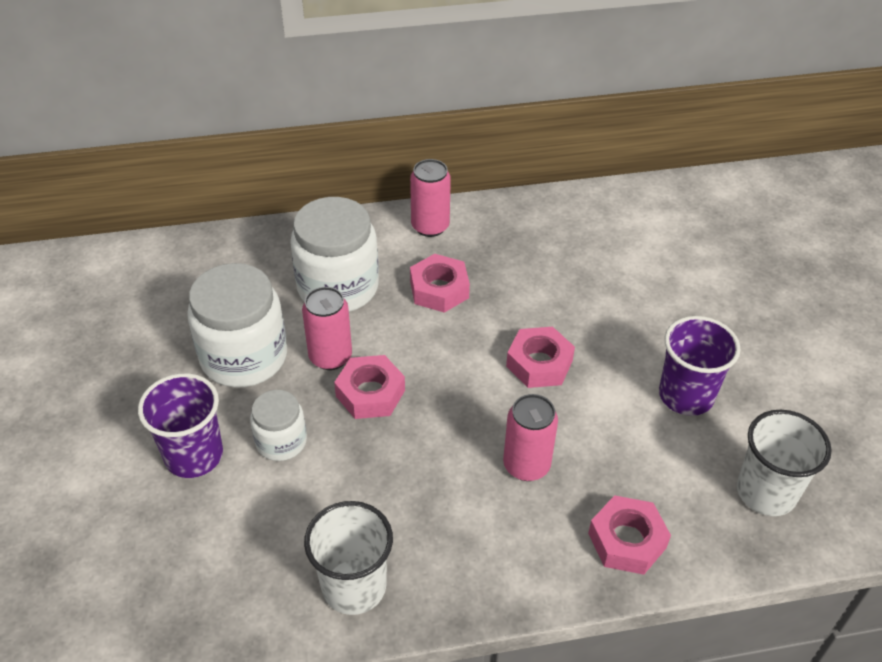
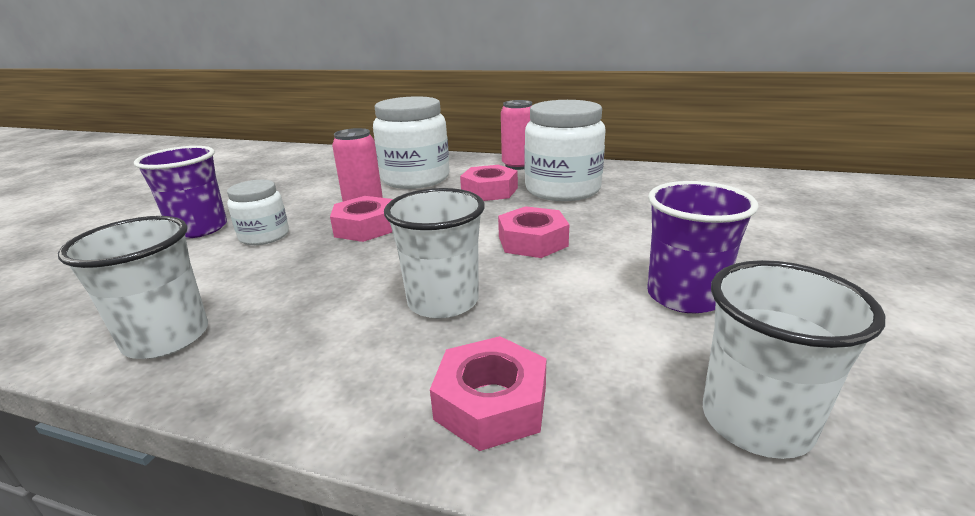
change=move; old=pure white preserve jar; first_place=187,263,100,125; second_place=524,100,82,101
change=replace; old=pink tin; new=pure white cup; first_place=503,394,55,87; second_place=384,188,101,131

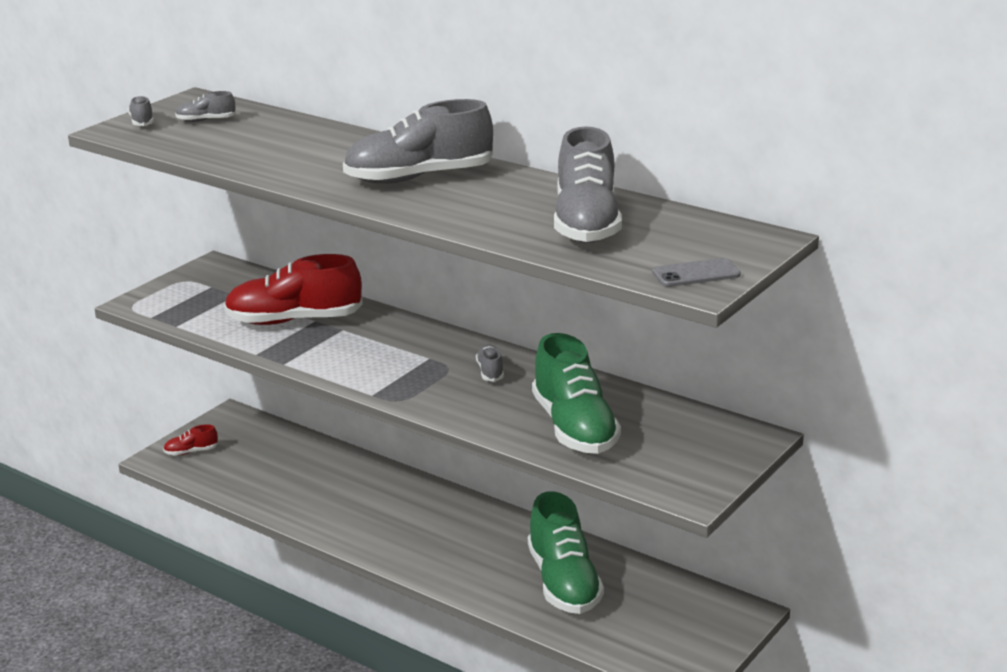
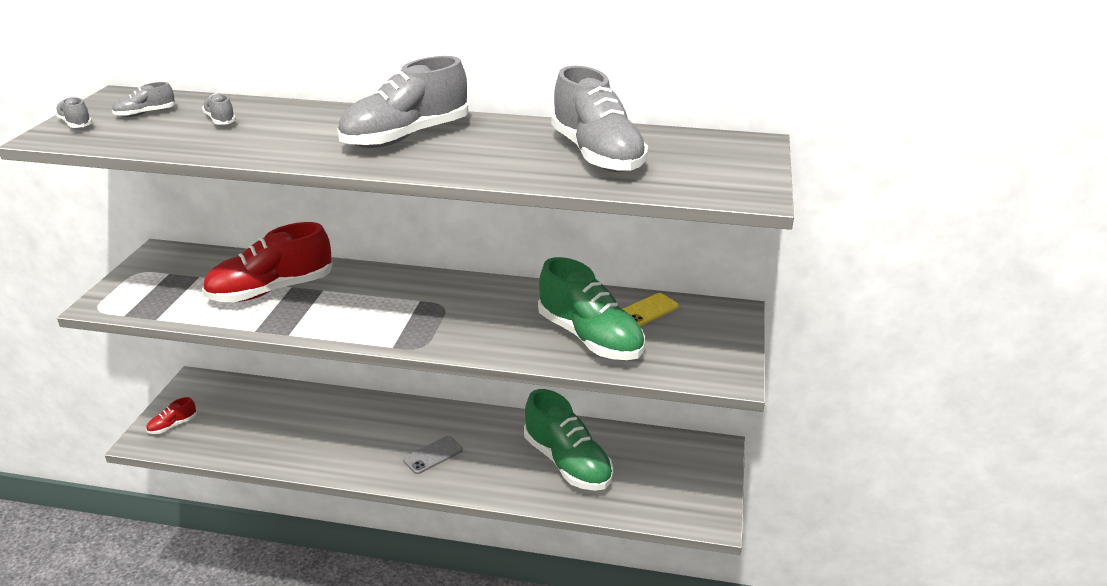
change=insert; new=yellow mobile phone; second_place=623,293,56,33
change=move; old=gray sneaker; first_place=476,345,28,37; second_place=202,93,34,32
change=move; old=gray mobile phone; first_place=652,258,89,29; second_place=403,436,60,38

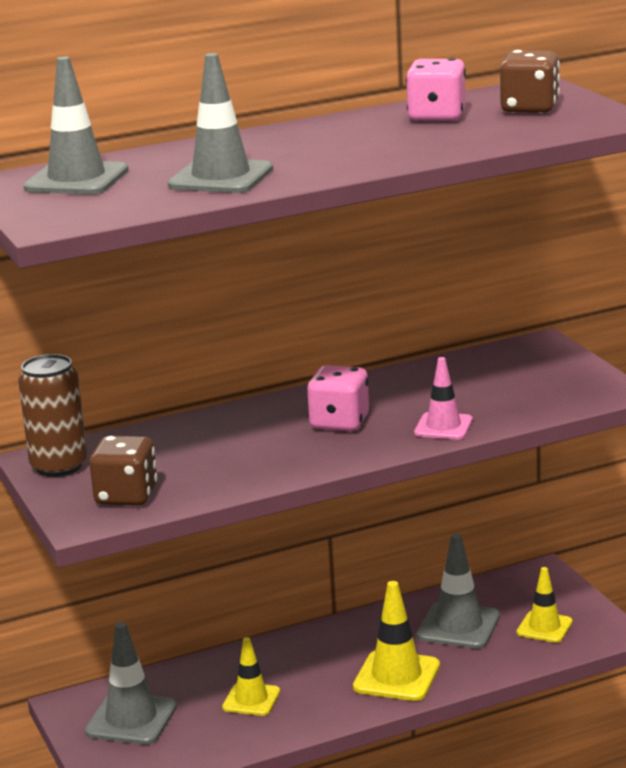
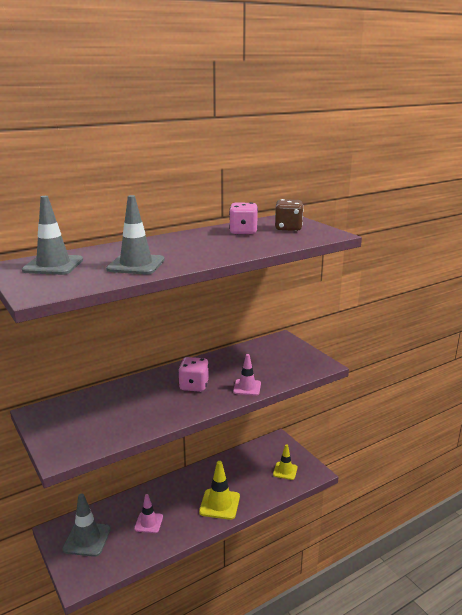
change=delete; old=brown tin; first_place=18,354,69,123
change=delete; old=brown die; first_place=89,436,69,70
change=delete; old=gray road cone; first_place=417,533,83,116
change=recolor; old=yellow road cone; new=pink road cone; first_place=222,637,58,79; second_place=134,494,29,39

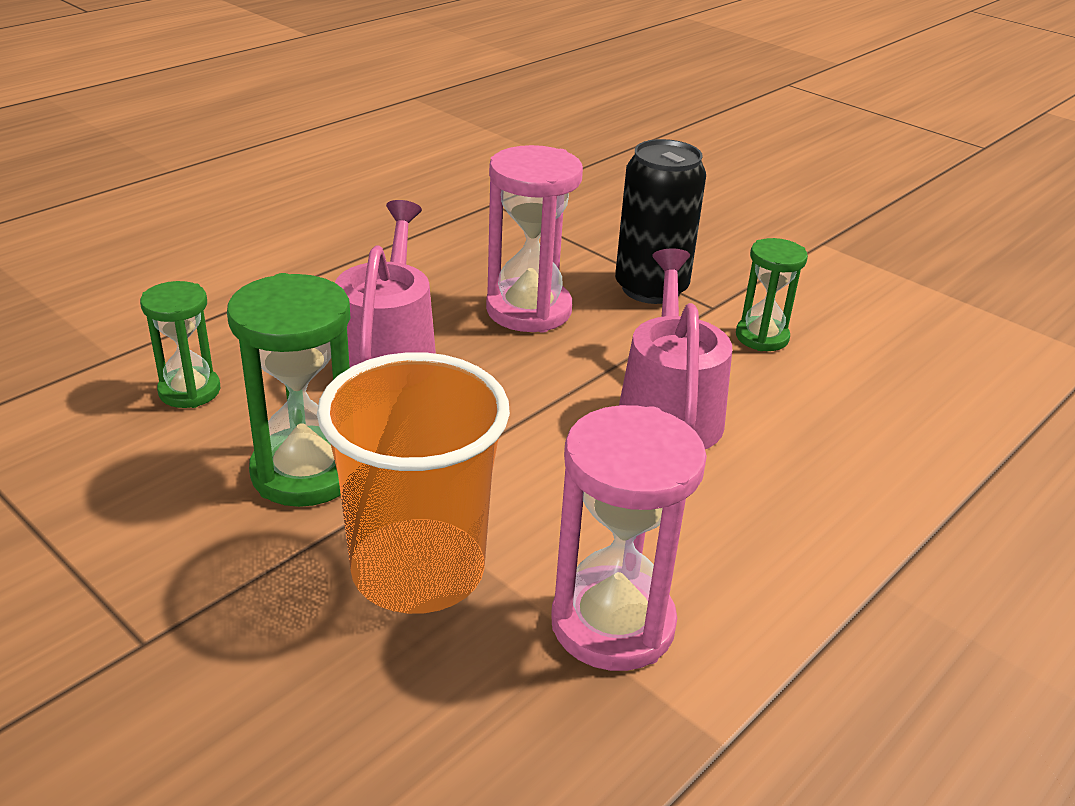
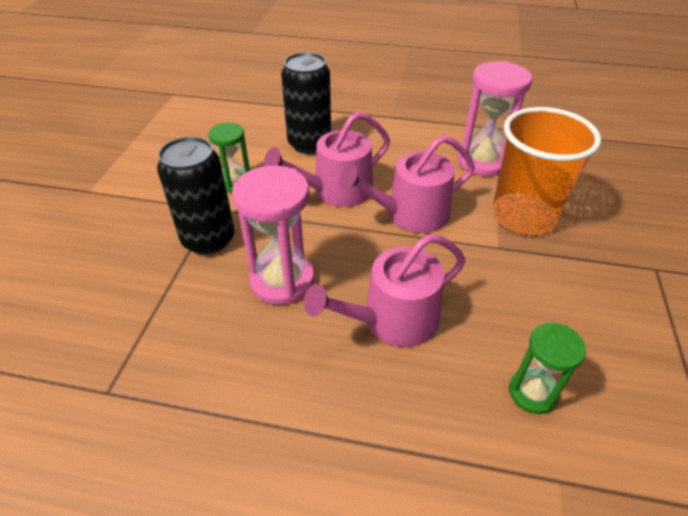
change=delete; old=emerald hourglass; first_place=227,273,123,234
change=insert; new=black tin; second_place=281,52,50,102
change=insert; new=pink sprinkling can; second_place=339,135,136,98

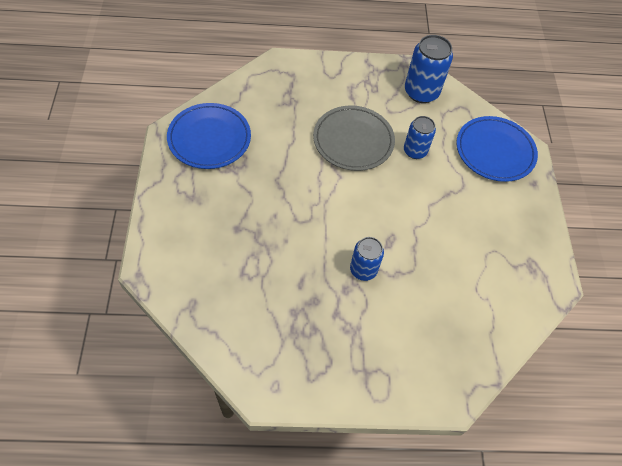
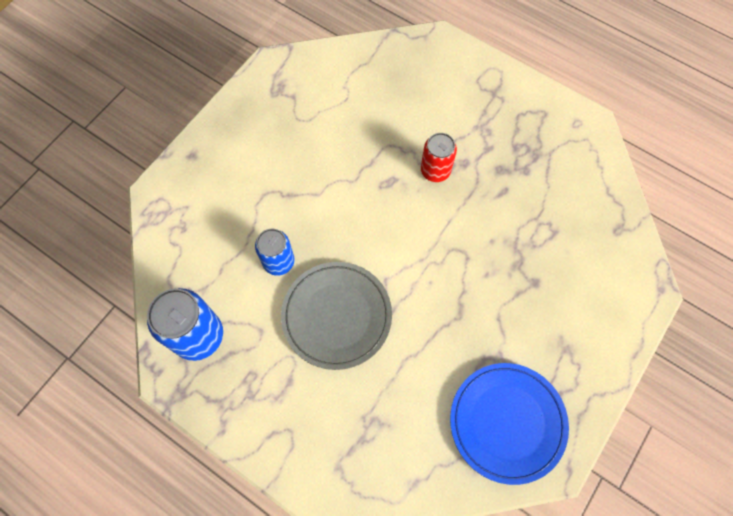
change=delete; old=blue dinner plate; first_place=456,116,82,66
change=recolor; old=blue tin; new=red tin; first_place=350,237,34,44; second_place=421,133,36,49

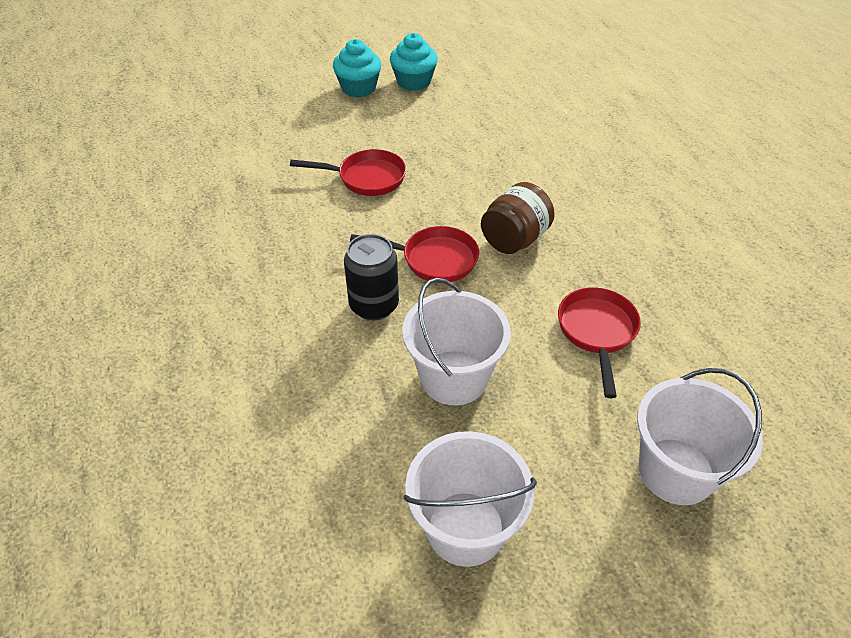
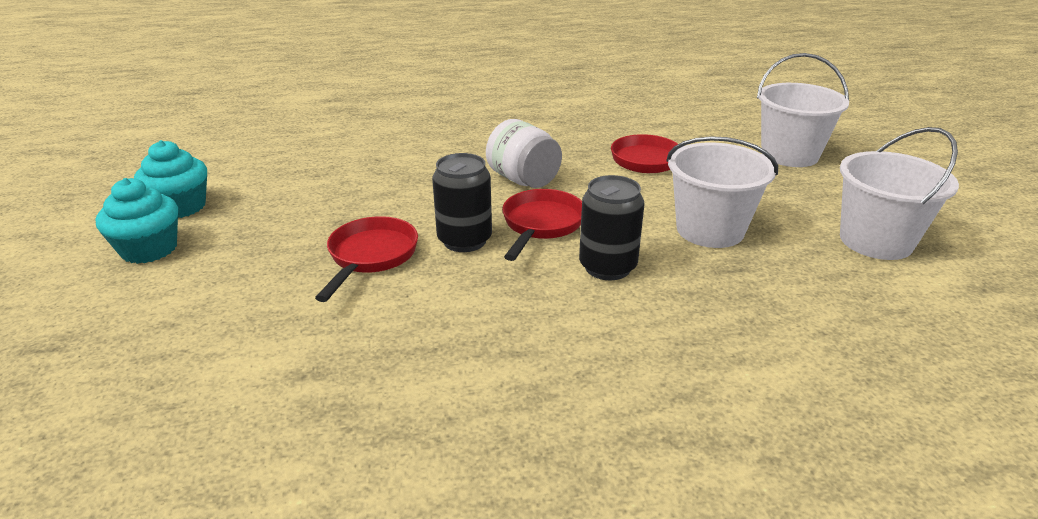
change=insert; new=black tin; second_place=432,153,60,99
change=recolor; old=brown preserve jar; new=pure white preserve jar; first_place=481,182,74,72; second_place=486,119,76,69

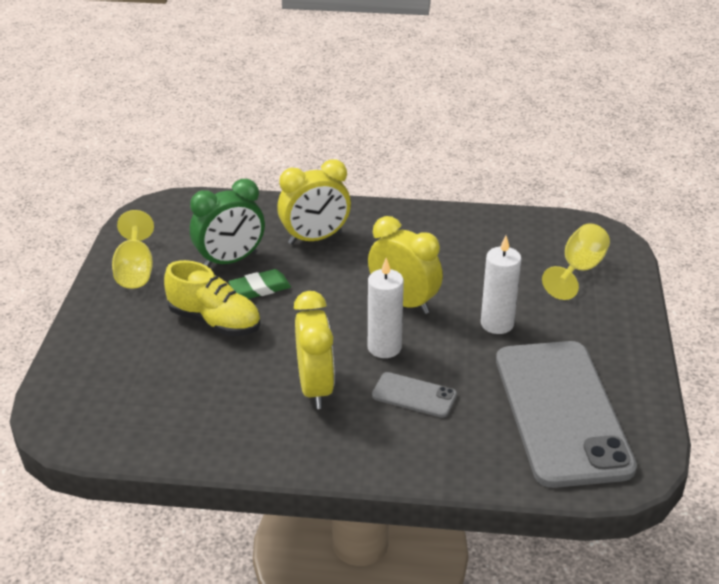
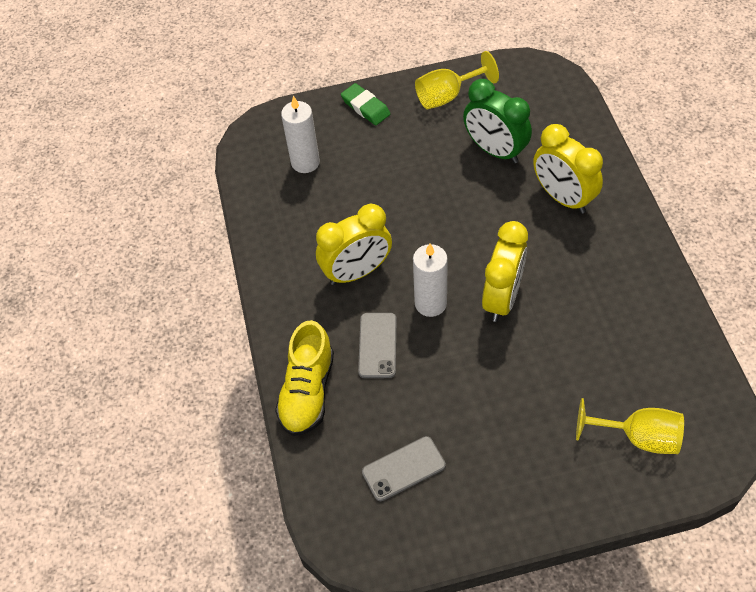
change=move; old=yellow sneaker; first_place=164,260,97,76; second_place=275,320,59,116
change=move; old=emerald eraser; first_place=228,269,63,30; second_place=341,83,49,42
change=move; old=pure white wax candle; first_place=481,236,40,98; second_place=281,96,39,77
change=resize; old=gray mobile phone; first_place=496,341,141,147; second_place=362,436,84,65; factor=0.42

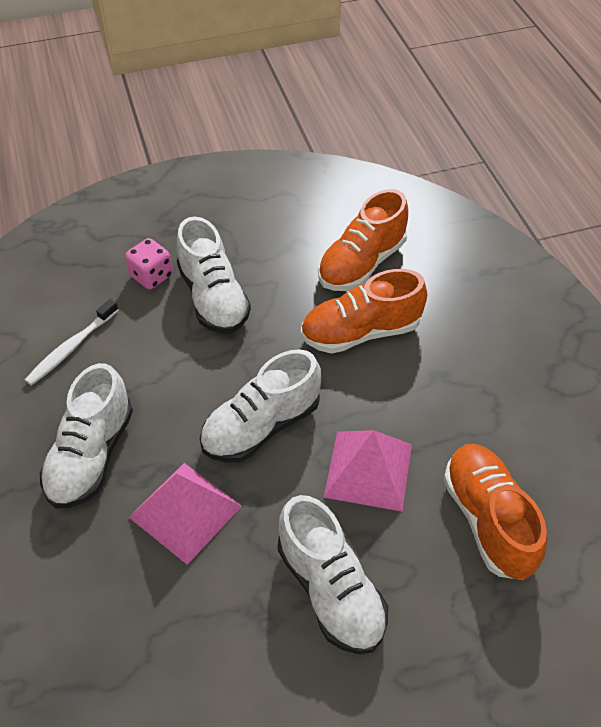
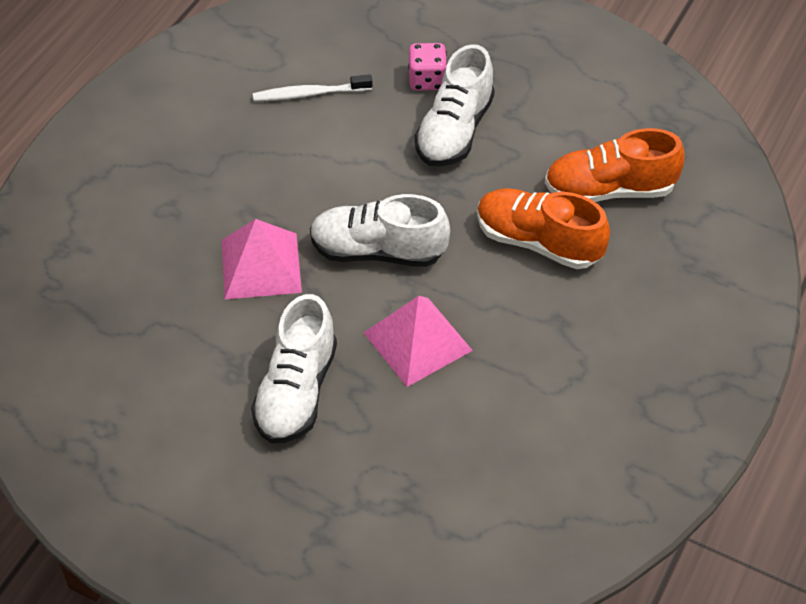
change=delete; old=pure white sneaker; first_place=40,363,93,146
change=delete; old=orange sneaker; first_place=443,444,104,136

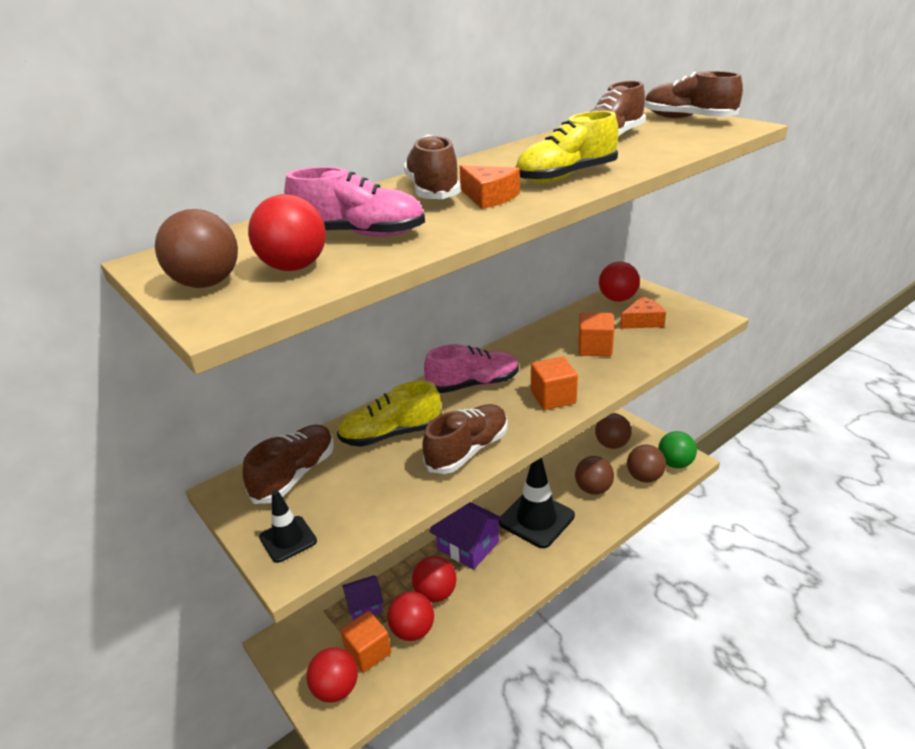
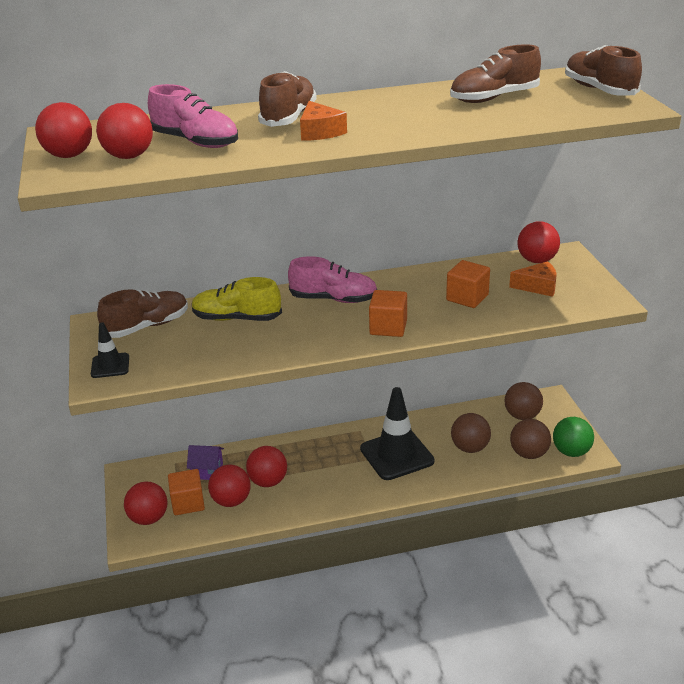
change=delete; old=brown sneaker; first_place=422,404,86,70
change=delete; old=purple toy house; first_place=429,502,75,67
change=delete; old=yellow sneaker; first_place=515,111,104,72
change=recolor; old=brown sphere; new=red sphere; first_place=155,209,83,79; second_place=35,102,57,56

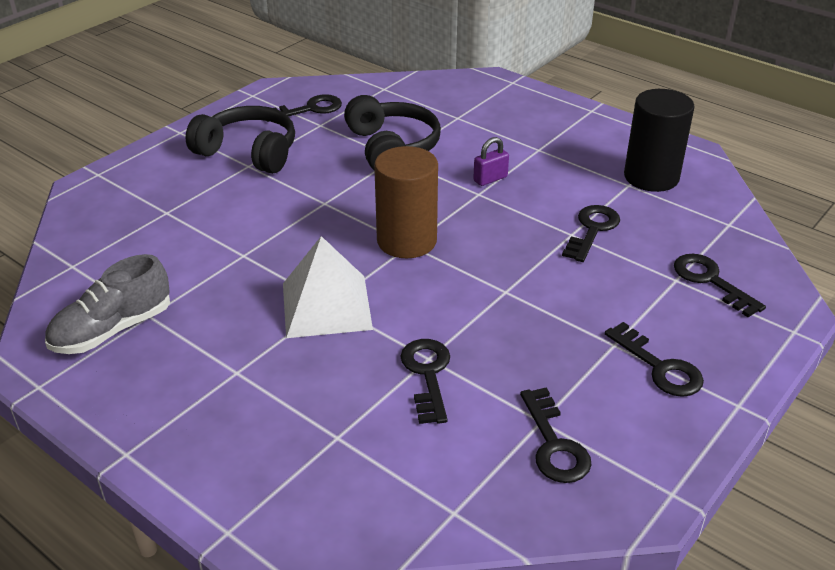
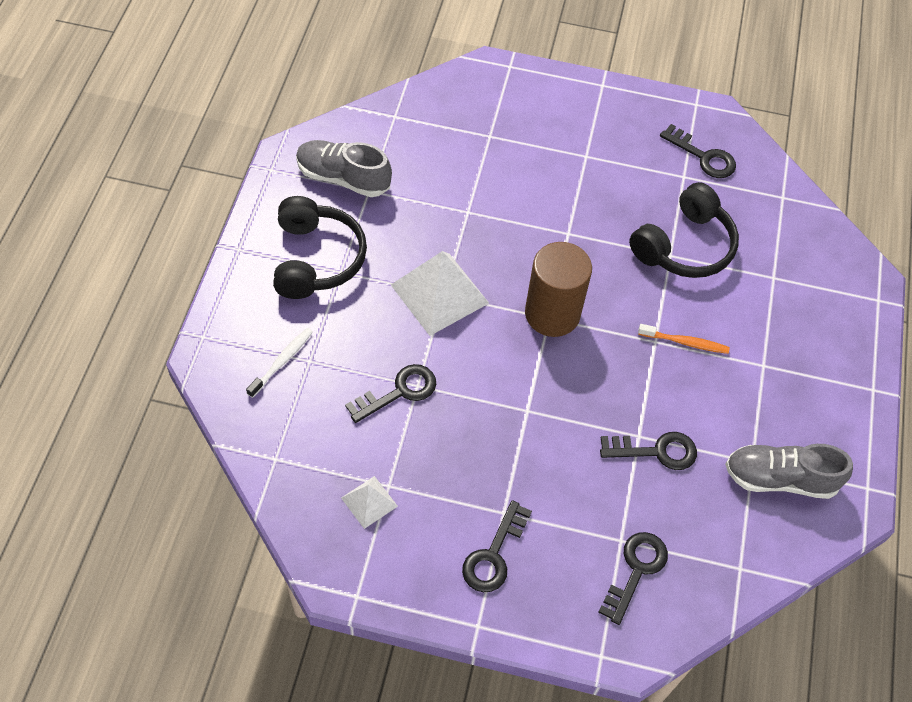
change=insert; new=pure white toothbrush; second_place=246,328,67,70
change=move; old=black headphones; first_place=186,106,109,68; second_place=273,196,94,103
change=replace; old=purple small lock; new=orange toothbrush; first_place=473,137,36,49; second_place=638,324,92,30
change=replace; old=black latchkey; new=pure white solid pyramid; first_place=520,387,72,96; second_place=341,476,57,53
change=replace; old=black cylinder shape; new=gray sneaker; first_place=624,89,71,103; second_place=725,444,128,55

